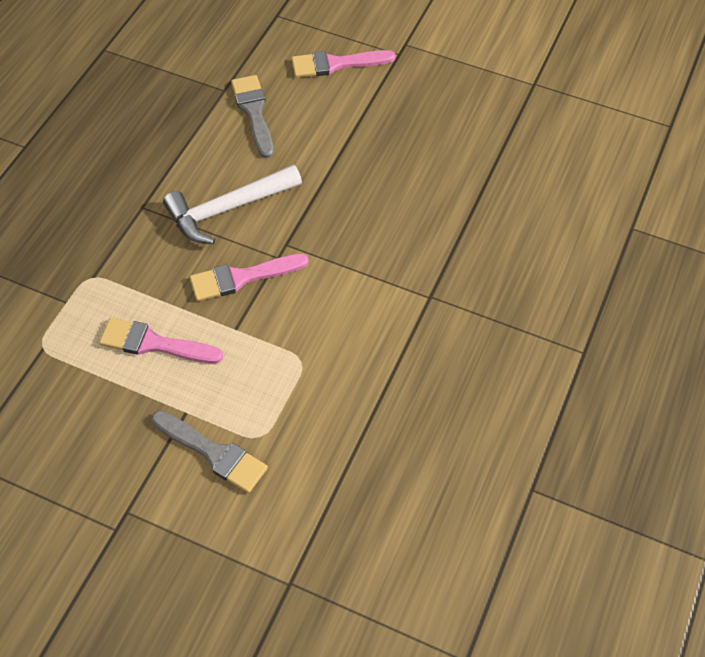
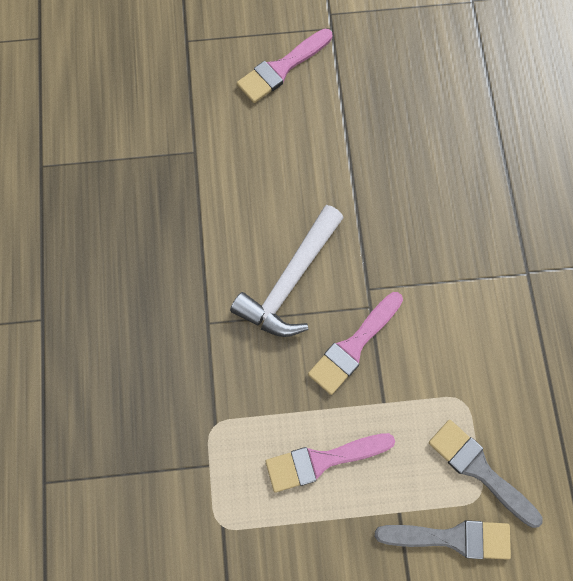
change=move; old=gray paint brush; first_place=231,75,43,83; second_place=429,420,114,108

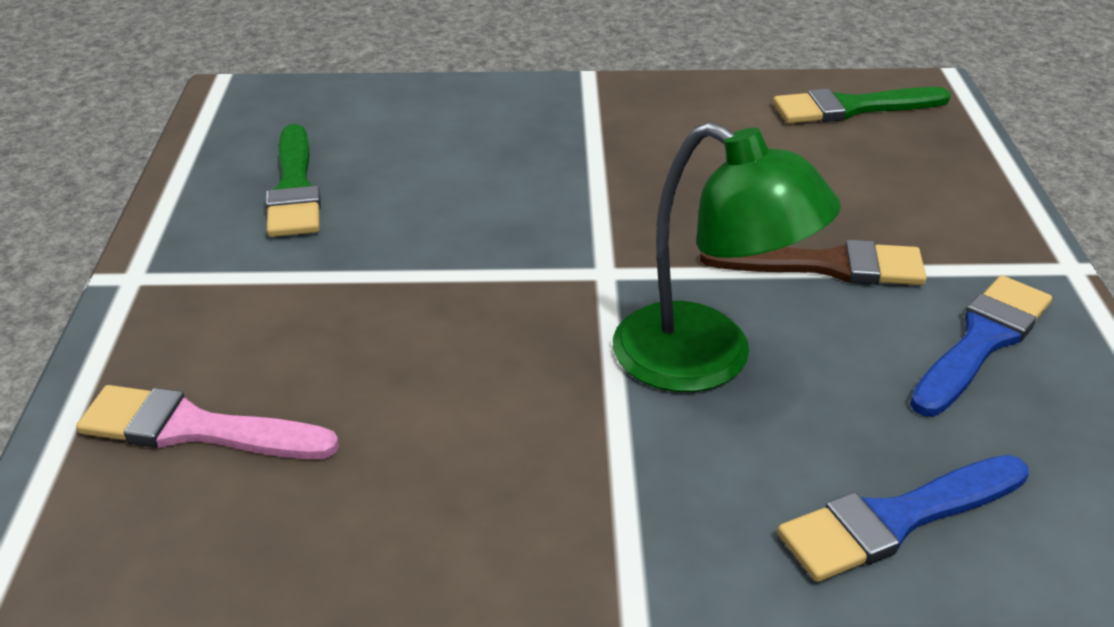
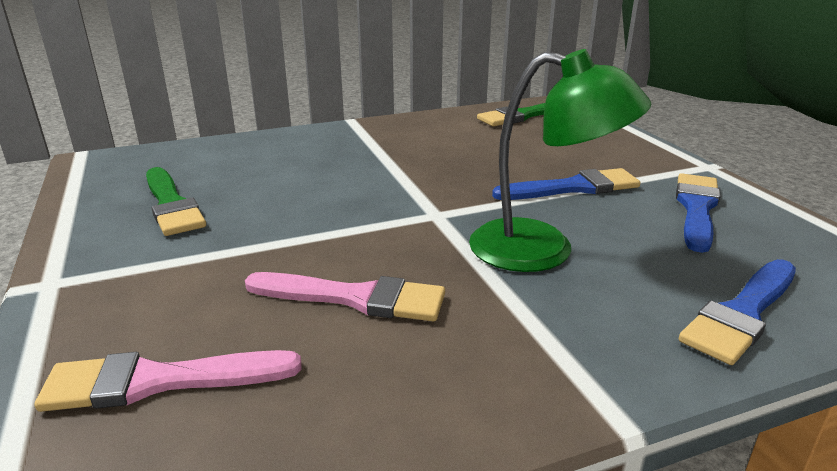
change=insert; new=pink paint brush; second_place=245,272,200,49
change=recolor; old=brown paint brush; new=blue paint brush; first_place=700,240,227,45; second_place=492,168,148,32

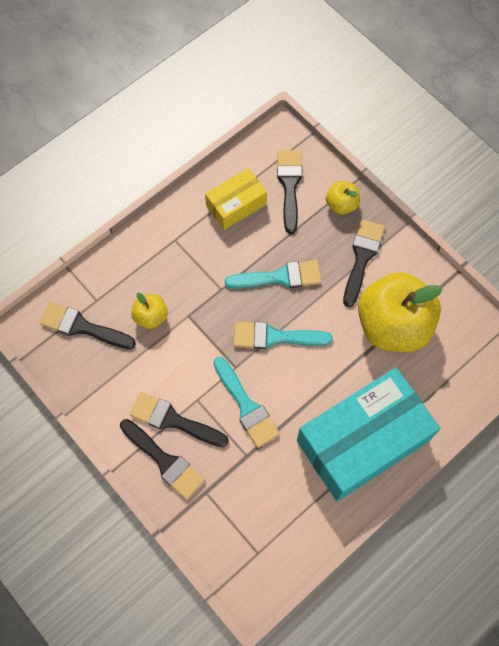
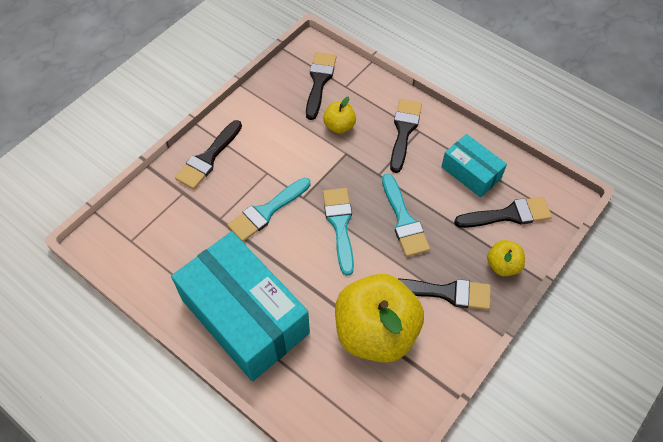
change=move; old=black paint brush; first_place=130,392,99,55; second_place=390,99,32,74
change=recolor; old=yellow parcel; new=teal parcel; first_place=205,168,62,62; second_place=441,134,66,64

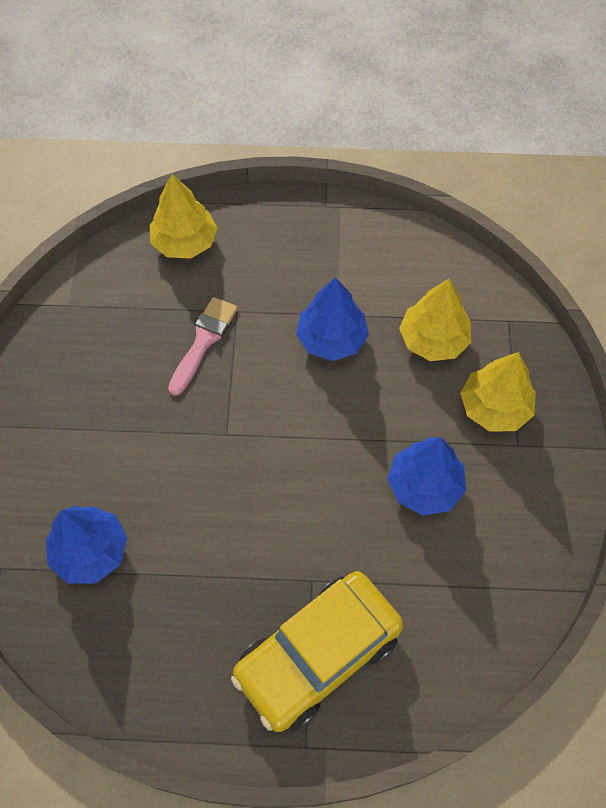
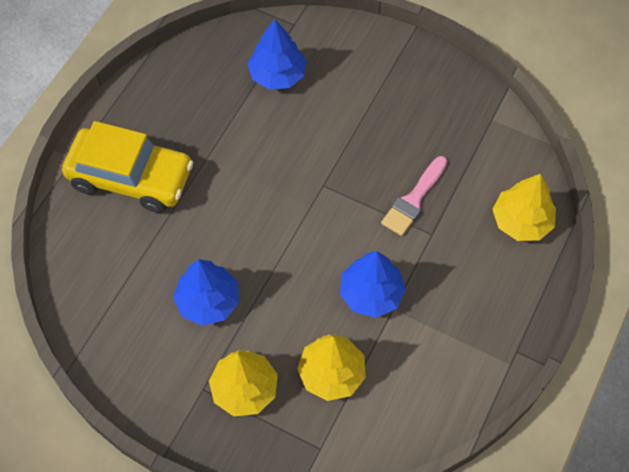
change=rotate; old=pink paint brush; first_place=168,297,70,99; second_place=381,156,66,80; degrees=75
change=rotate; old=yellow automobile; first_place=231,571,173,161; second_place=62,121,132,92; degrees=120

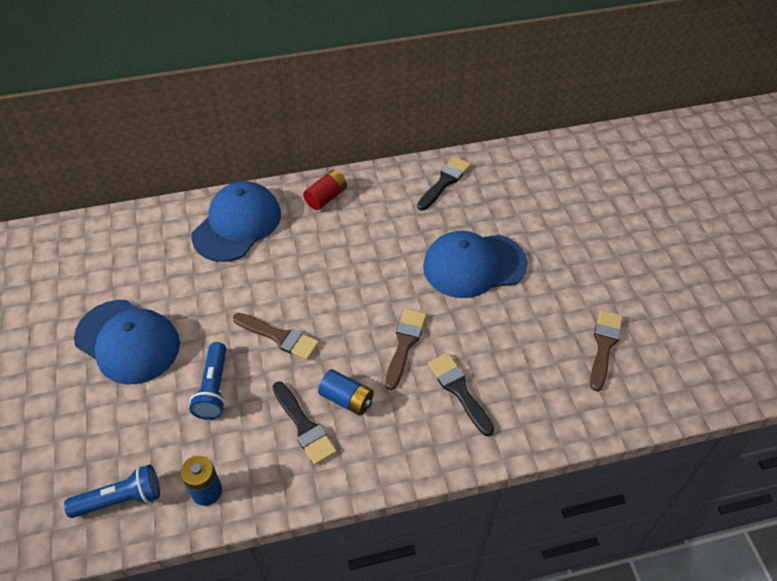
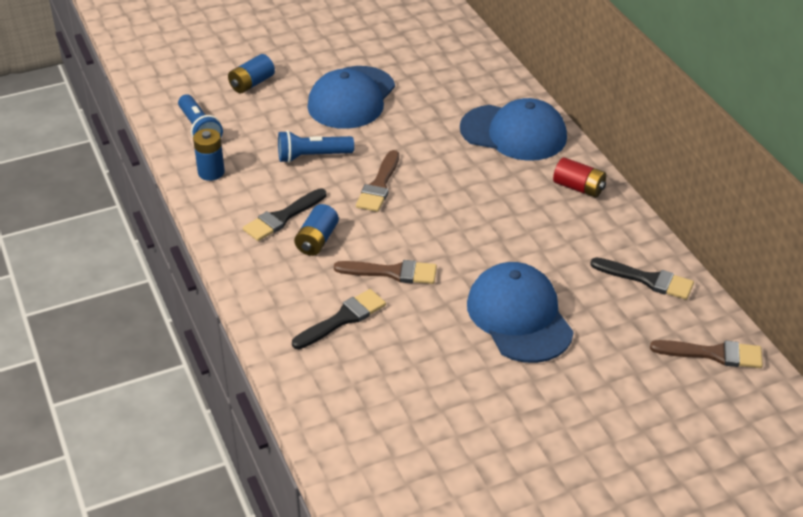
change=insert; new=blue AA battery; second_place=228,54,47,39
change=move; old=brown paint brush; first_place=590,310,33,82; second_place=650,340,113,28

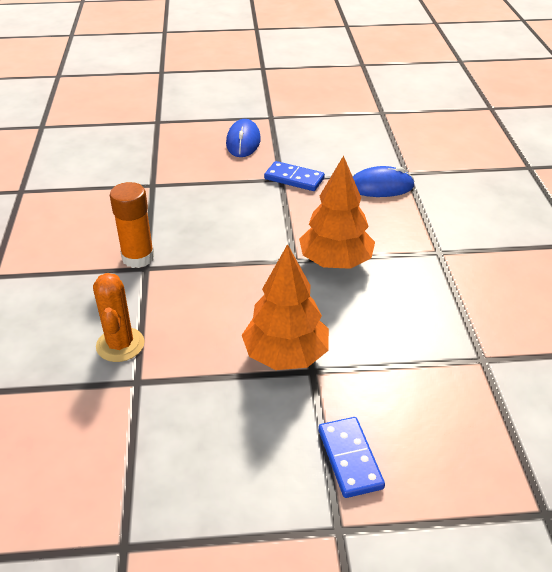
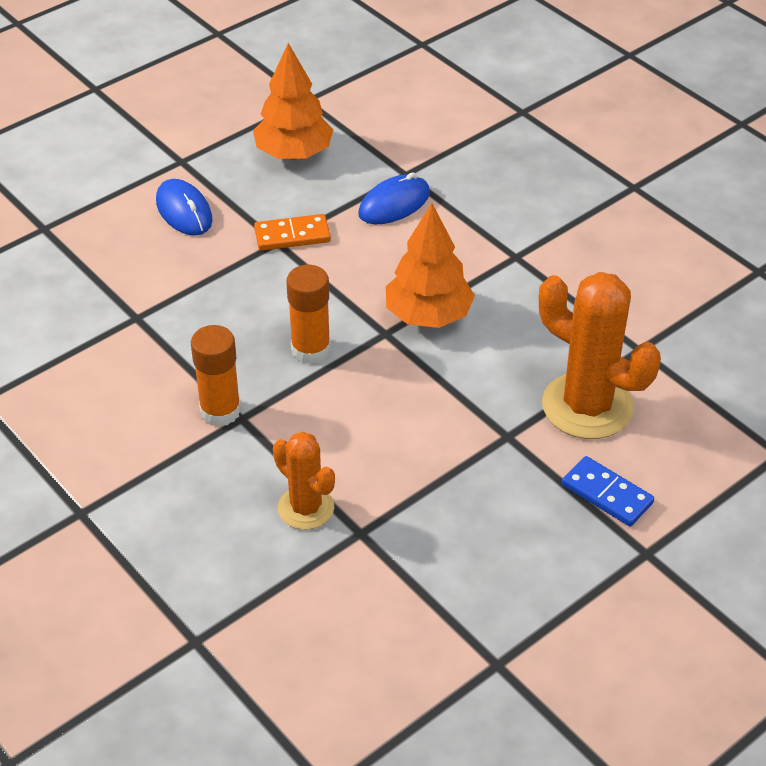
change=insert; new=orange stick of glue; second_place=286,265,45,99
change=insert; new=orange saguaro cactus; second_place=539,272,122,167
change=move; old=orange fir tree; first_place=242,244,87,126; second_place=253,43,80,116
change=recolor; old=blue domino; new=orange domino; first_place=264,161,61,30; second_place=254,214,77,37

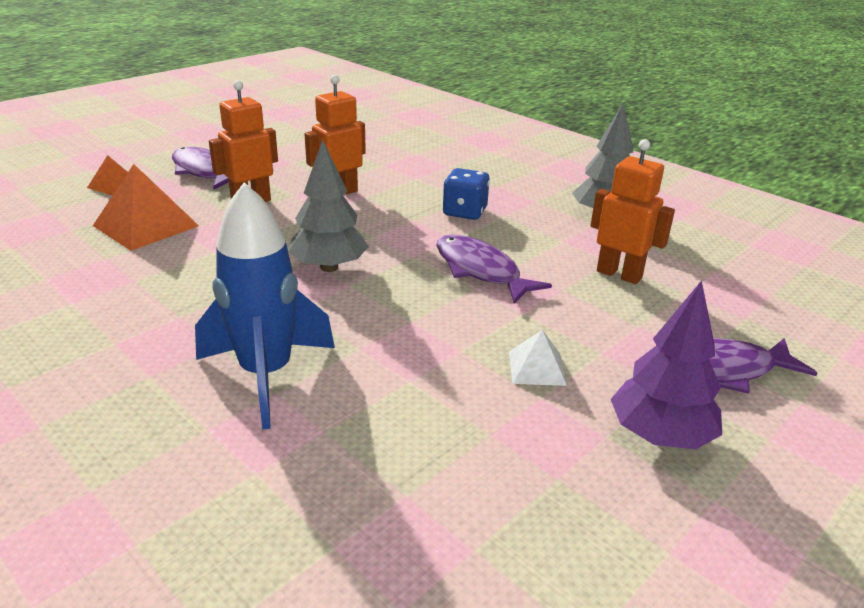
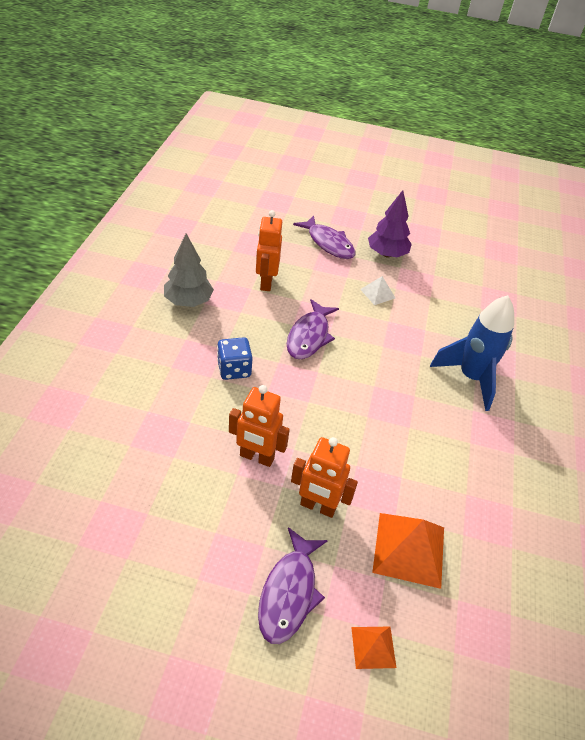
change=delete; old=gray fir tree; first_place=288,140,81,132

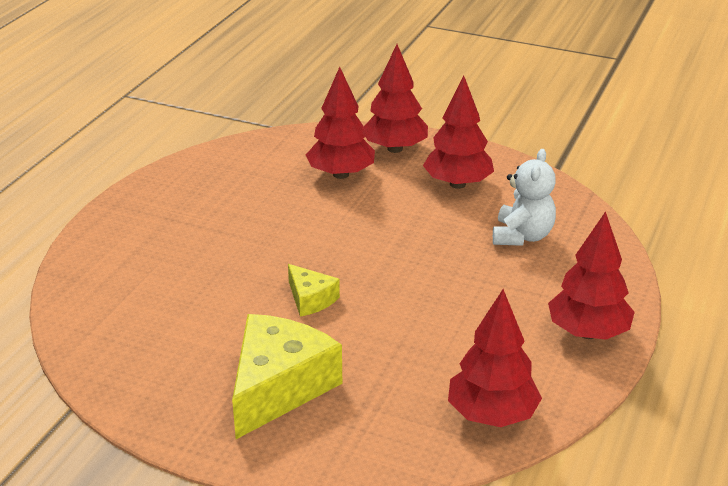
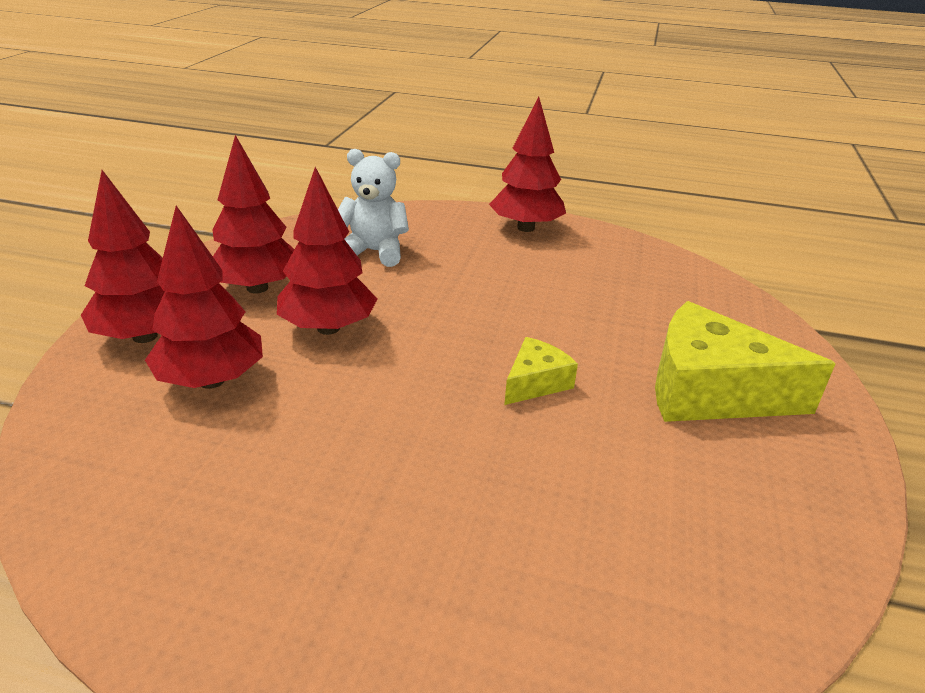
change=move; old=red fir tree; first_place=448,289,94,138; second_place=277,167,100,168

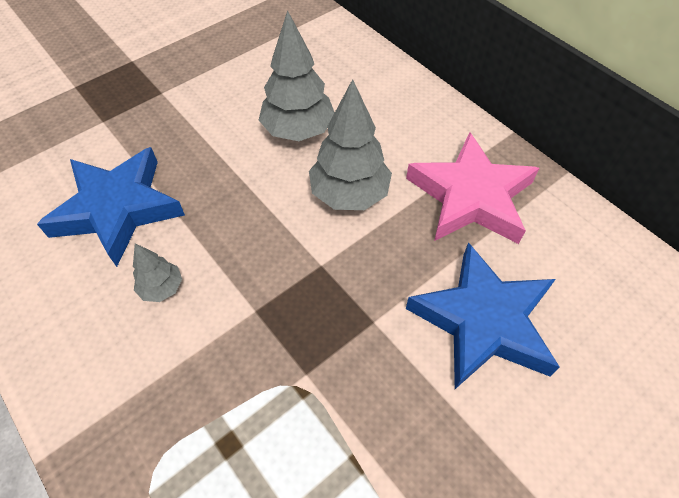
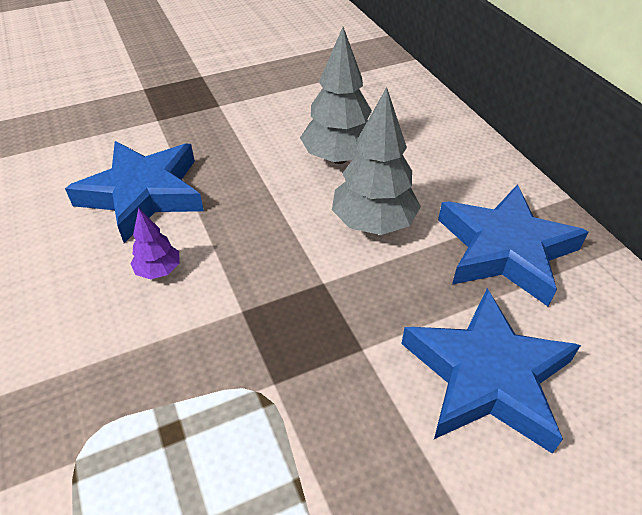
change=recolor; old=gray fir tree; new=purple fir tree; first_place=133,243,49,59; second_place=130,208,49,71
change=recolor; old=pink star; new=blue star; first_place=406,132,134,112; second_place=438,184,151,123

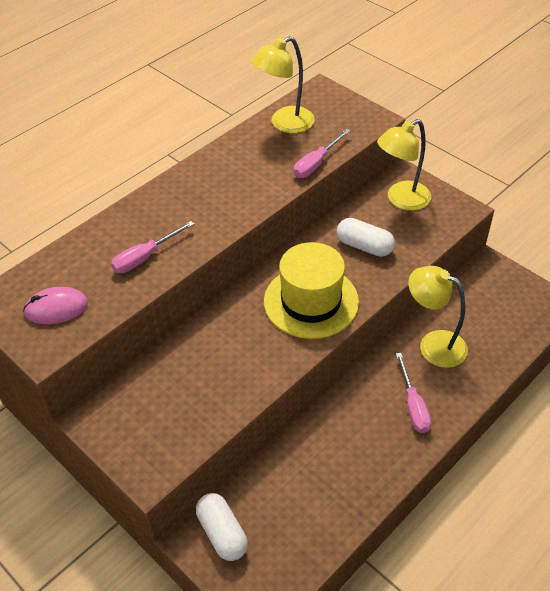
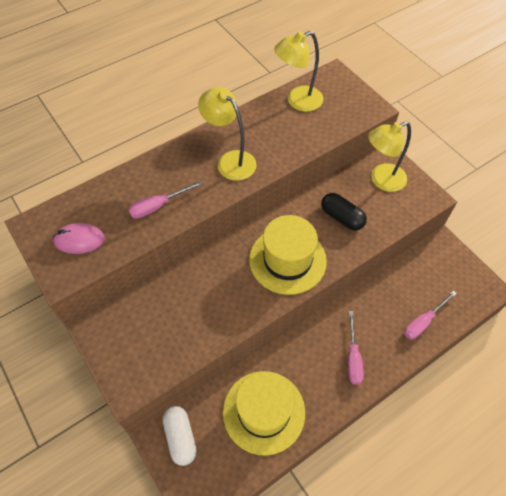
change=insert; new=yellow tall hat; second_place=223,371,82,85
change=move; old=pink flat screwdriver; first_place=294,129,57,49; second_place=404,291,53,48
change=move; old=yellow desk lamp; first_place=408,266,60,102; second_place=198,87,59,94
change=recolor; old=pure white capsule; new=black capsule; first_place=337,218,58,39; second_place=321,193,46,38

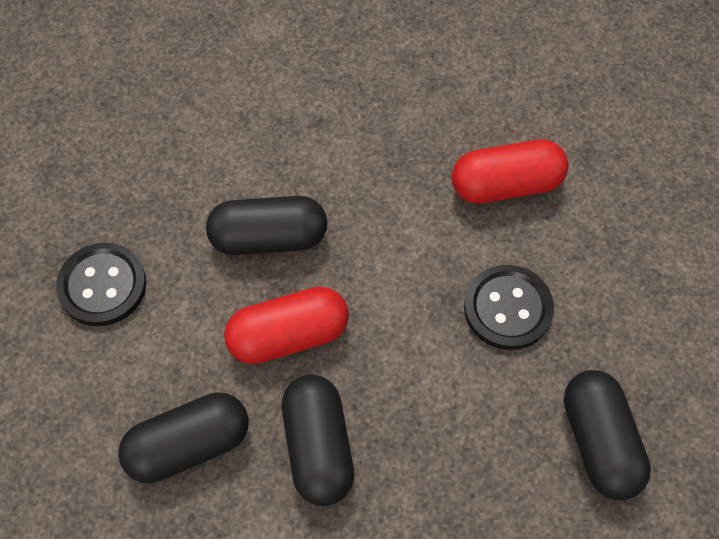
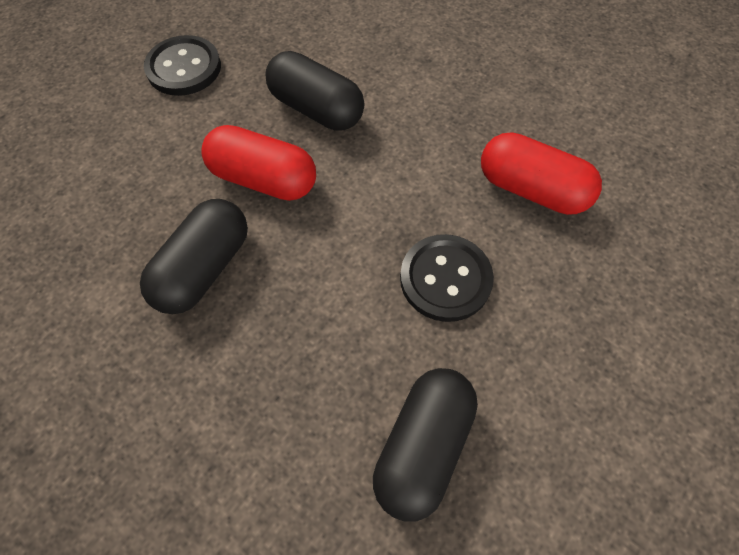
change=delete; old=black capsule; first_place=118,392,131,91

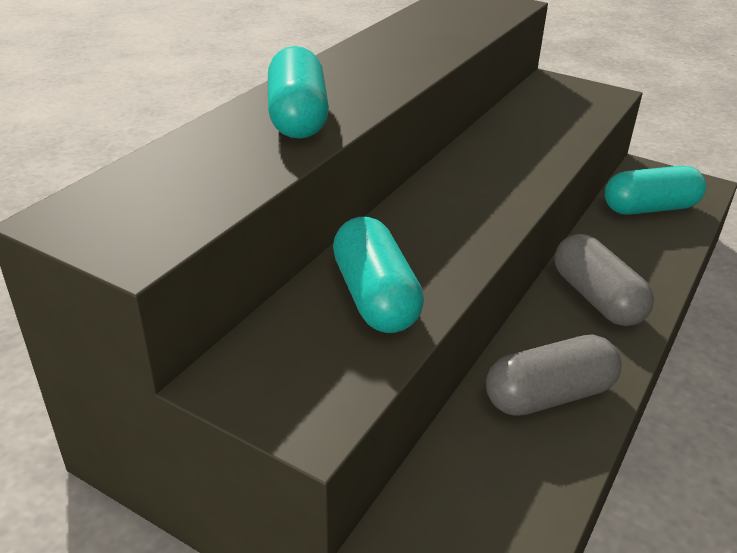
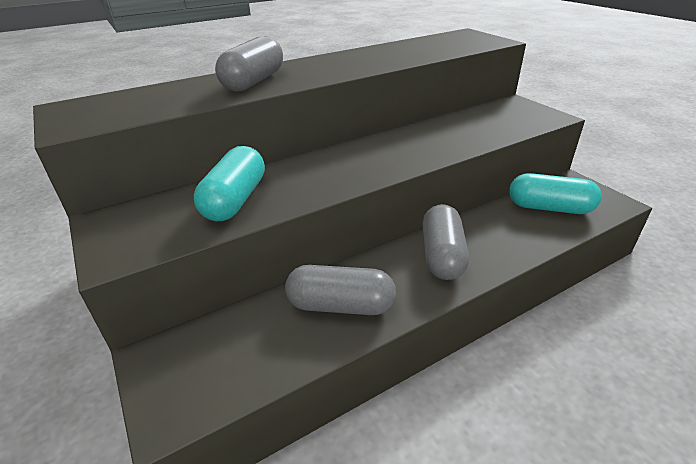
change=recolor; old=teal capsule; new=gray capsule; first_place=268,46,61,93; second_place=215,36,68,56

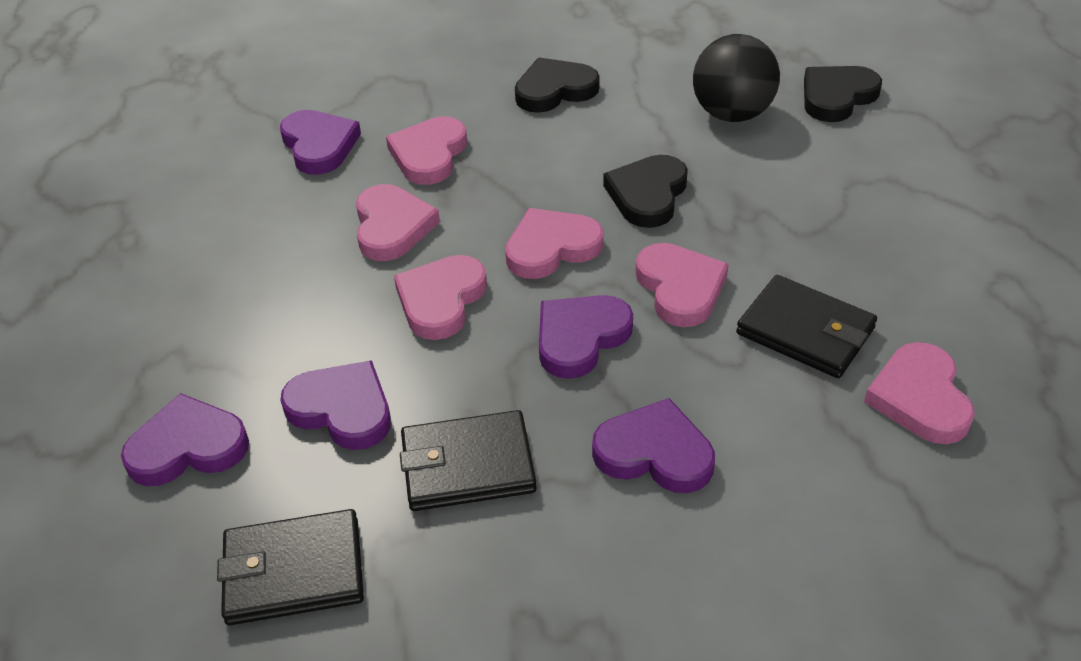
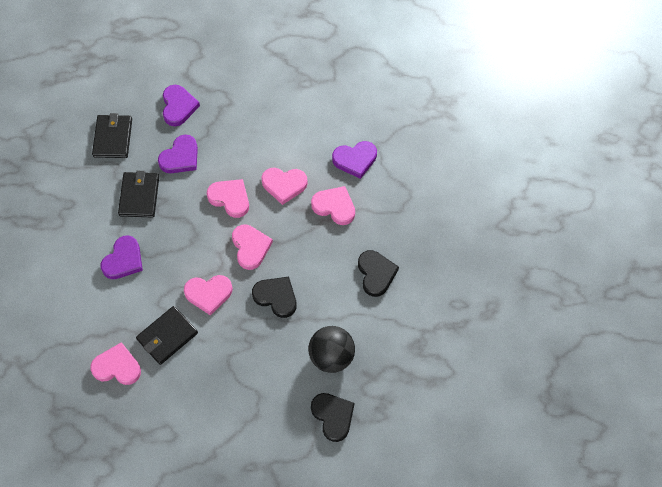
change=delete; old=purple heart; first_place=539,295,94,84

